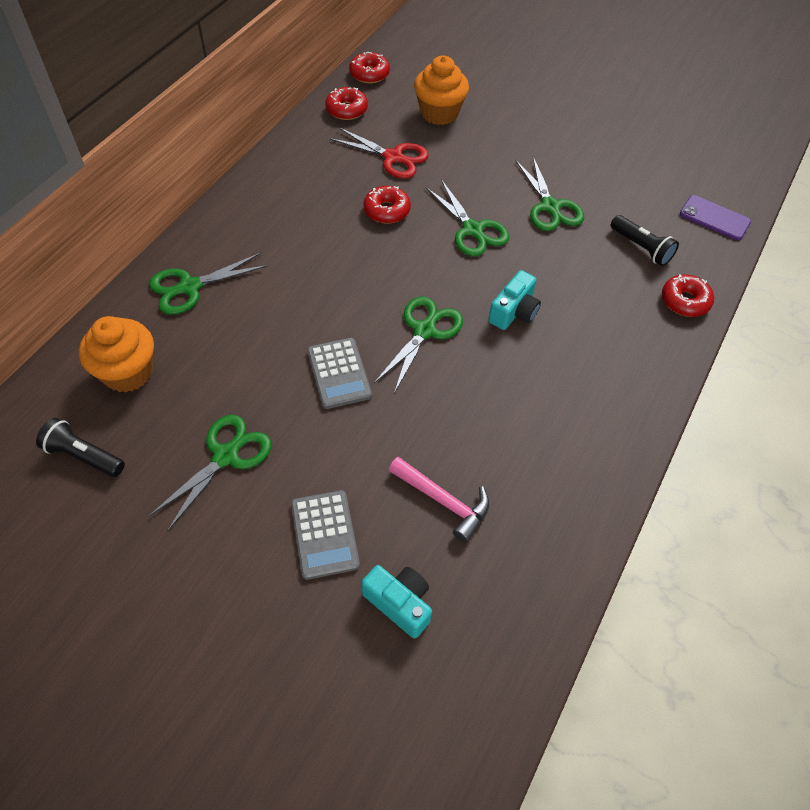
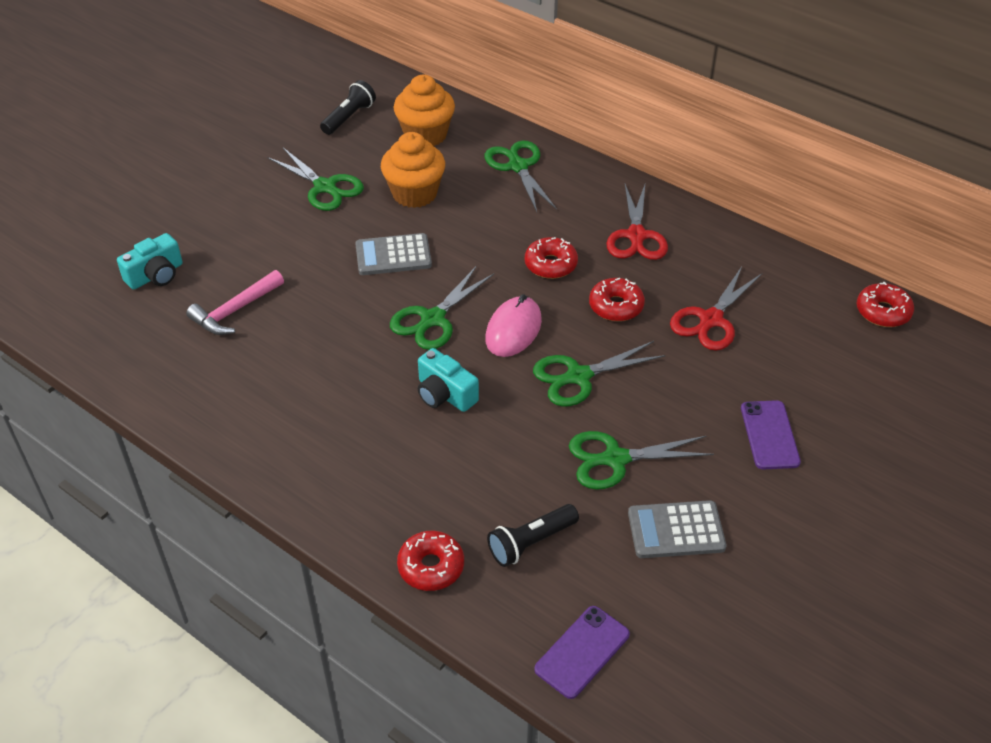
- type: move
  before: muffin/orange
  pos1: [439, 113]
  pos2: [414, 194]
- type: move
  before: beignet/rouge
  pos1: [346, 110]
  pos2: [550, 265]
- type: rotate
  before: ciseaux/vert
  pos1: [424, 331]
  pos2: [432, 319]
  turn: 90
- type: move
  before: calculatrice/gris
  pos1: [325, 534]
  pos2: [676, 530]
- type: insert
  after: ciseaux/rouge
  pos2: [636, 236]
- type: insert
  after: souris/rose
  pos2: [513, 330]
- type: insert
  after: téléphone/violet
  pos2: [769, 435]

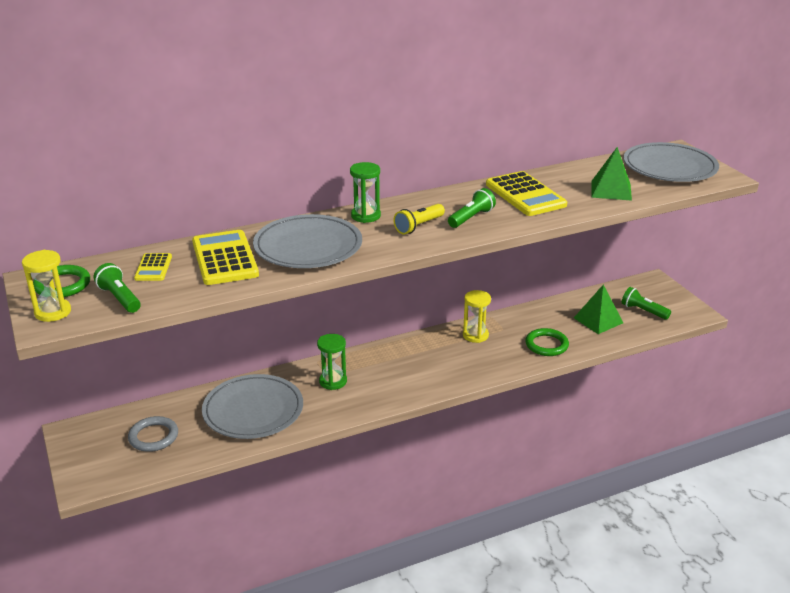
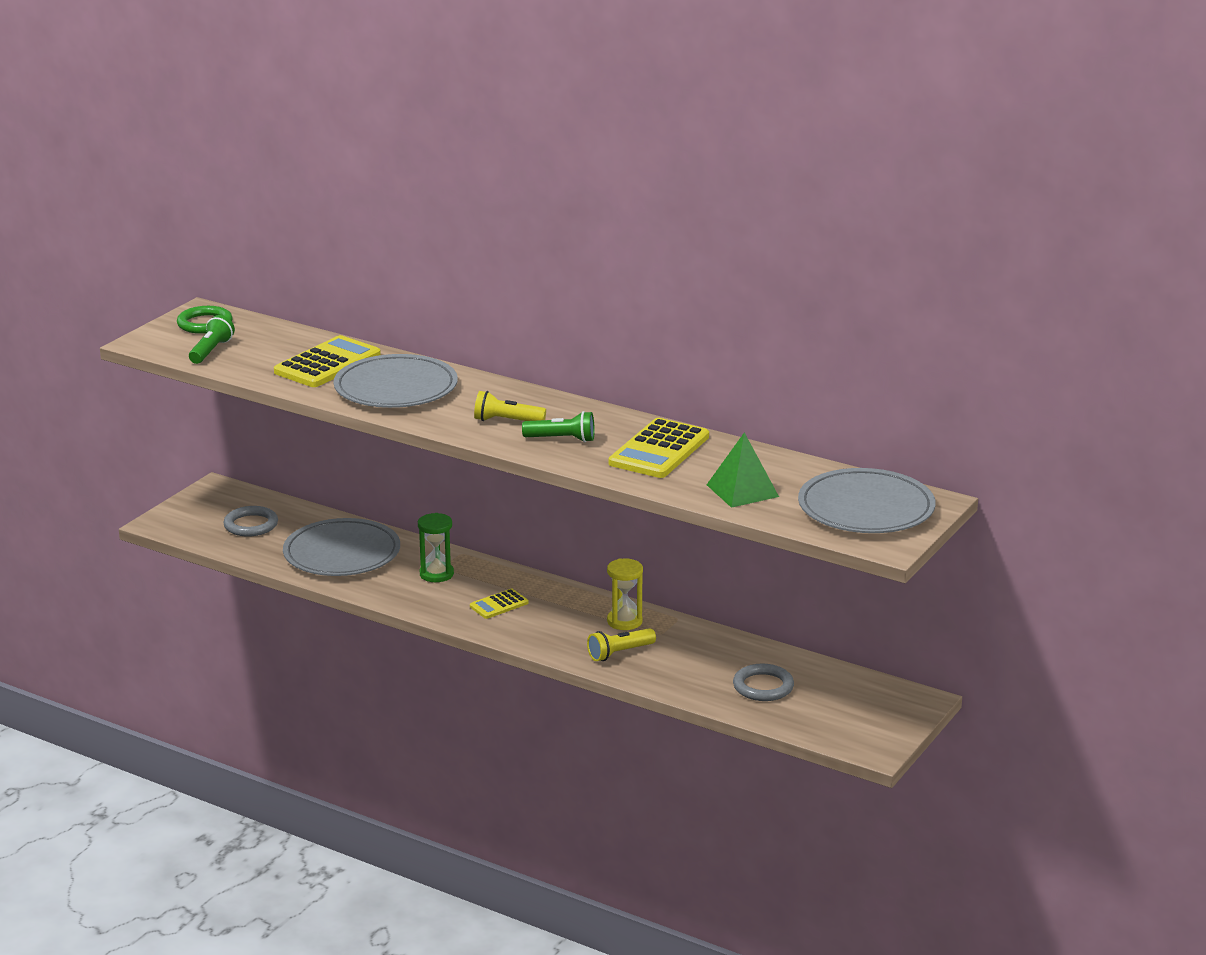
- type: delete
  before: sablier/vert
  pos1: [365, 216]
- type: delete
  before: sablier/jaune
  pos1: [53, 312]
- type: move
  before: calculatrice/jaune
  pos1: [153, 268]
  pos2: [499, 605]
- type: replace
  before: pyramide/vert
  after: anneau/gris
  pos1: [598, 320]
  pos2: [763, 686]
- type: delete
  before: lampe de poche/vert
  pos1: [643, 311]
- type: delete
  before: anneau/vert
  pos1: [546, 345]
- type: insert
  after: lampe de poche/jaune
  pos2: [619, 653]

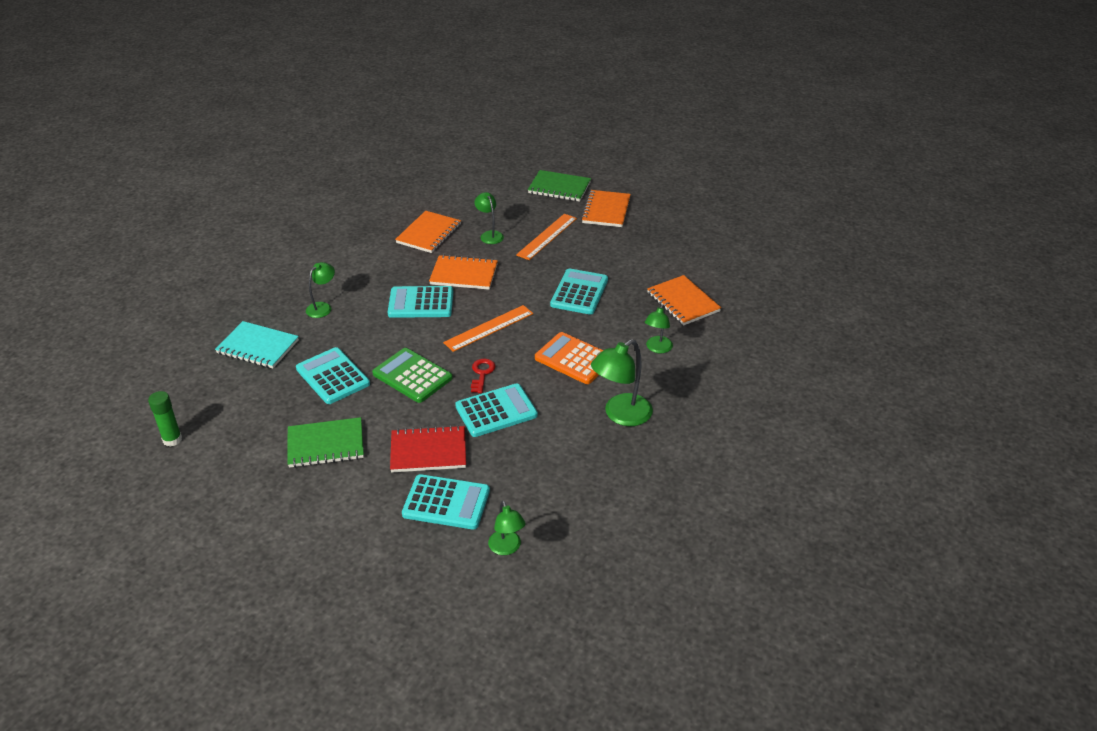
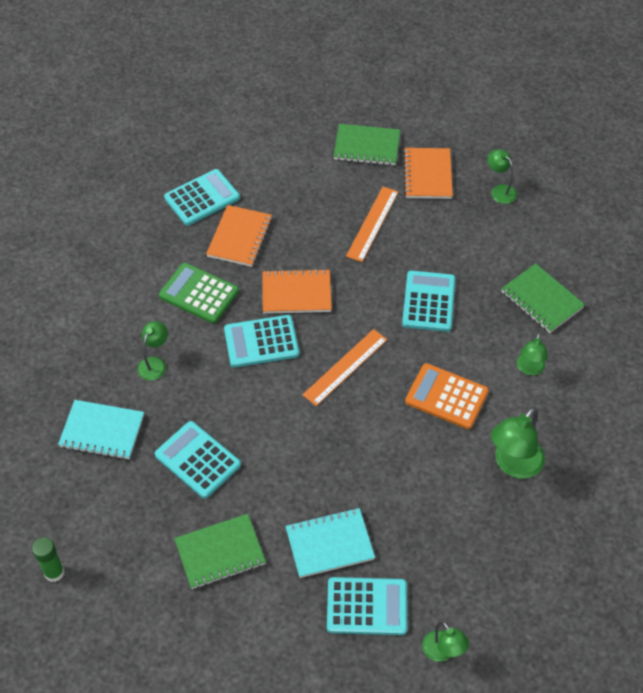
- type: move
  before: lampe/vert
  pos1: [489, 235]
  pos2: [500, 190]
- type: recolor
  before: carnet/orange
  after: carnet/vert
  pos1: [683, 302]
  pos2: [541, 300]
- type: move
  before: calculatrice/vert
  pos1: [412, 376]
  pos2: [199, 294]
- type: delete
  before: clé/rouge
  pos1: [482, 373]
- type: move
  before: calculatrice/turquoise
  pos1: [496, 411]
  pos2: [202, 198]
- type: recolor
  before: carnet/rouge
  after: carnet/turquoise
  pos1: [428, 451]
  pos2: [329, 544]

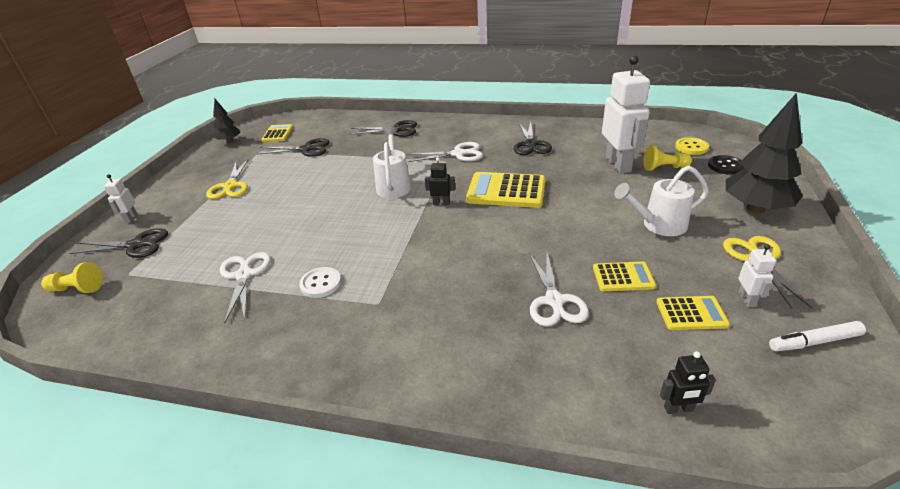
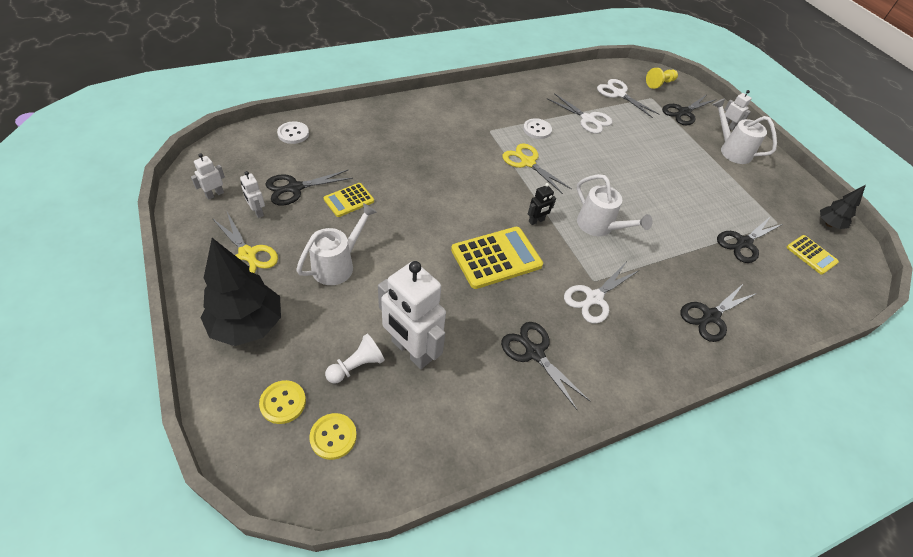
- type: recolor
  before: pion/jaune
  after: pion/blanc
  pos1: [664, 168]
  pos2: [356, 366]
- type: recolor
  before: bouton/noir
  after: bouton/jaune
  pos1: [725, 166]
  pos2: [283, 402]
- type: move
  before: ciseaux/jaune
  pos1: [230, 186]
  pos2: [527, 162]
- type: move
  before: ciseaux/blanc
  pos1: [554, 301]
  pos2: [619, 94]
- type: replace
  before: calculatrice/jaune
  after: ciseaux/noir
  pos1: [691, 313]
  pos2: [295, 188]
- type: replace
  before: feutre/blanc
  after: robot/blanc
  pos1: [814, 342]
  pos2: [214, 194]
- type: replace
  before: robot/noir
  after: bouton/blanc
  pos1: [678, 409]
  pos2: [293, 134]
- type: insert
  after: arrosoir/blanc
  pos2: [731, 150]

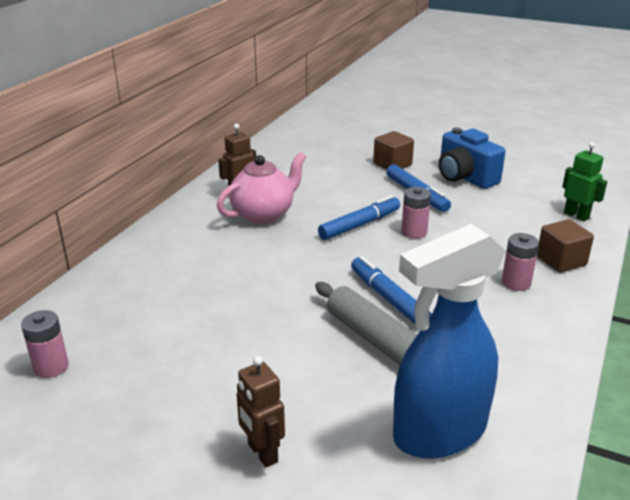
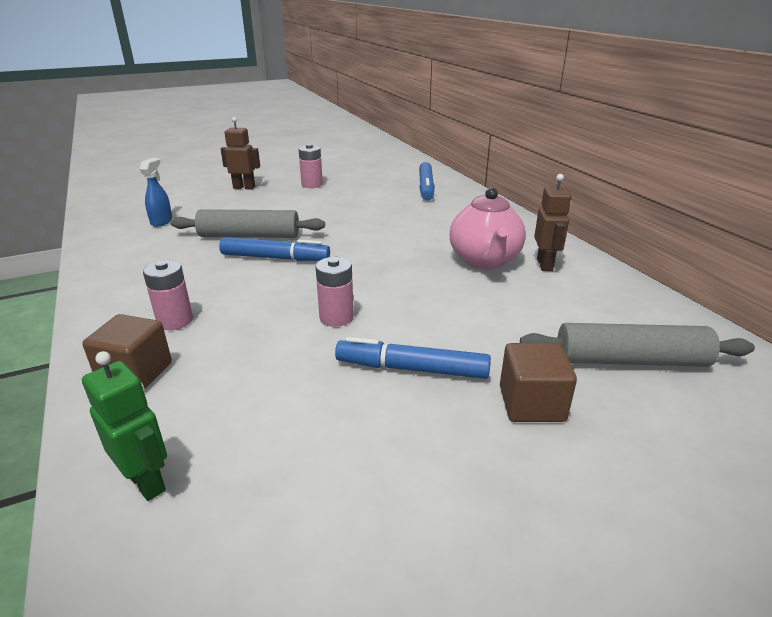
- type: delete
  before: appareil photo/bleu
  pos1: [465, 177]
- type: rotate
  before: robot/vert
  pos1: [576, 215]
  pos2: [147, 482]
  turn: -135
- type: move
  before: feutre/bleu
  pos1: [360, 225]
  pos2: [426, 187]
- type: resize
  before: vaporisateur/bleu
  pos1: [438, 432]
  pos2: [162, 221]
  scale: 0.41
- type: move
  before: pile/rose
  pos1: [51, 367]
  pos2: [312, 184]
- type: insert
  after: rouleau à pâtisserie/gris
  pos2: [630, 360]

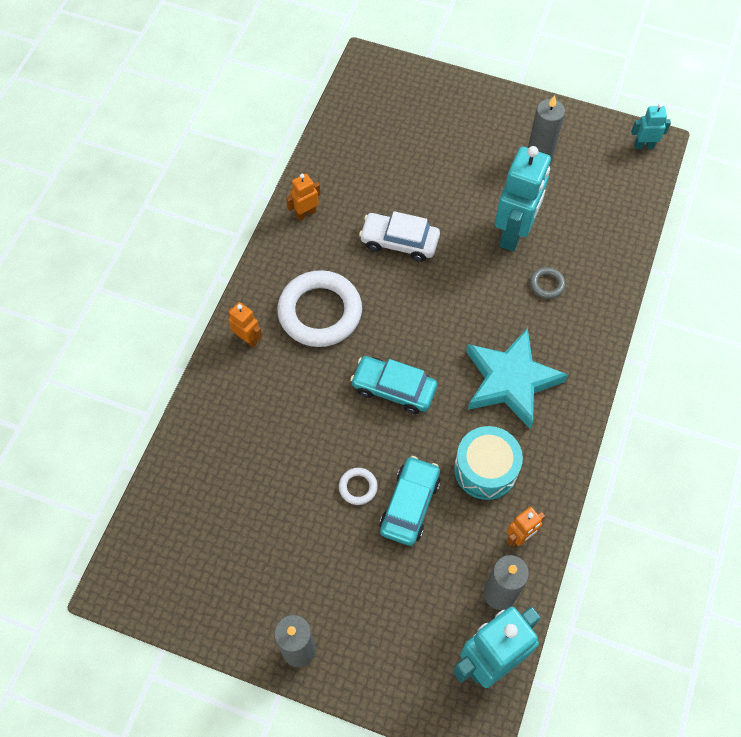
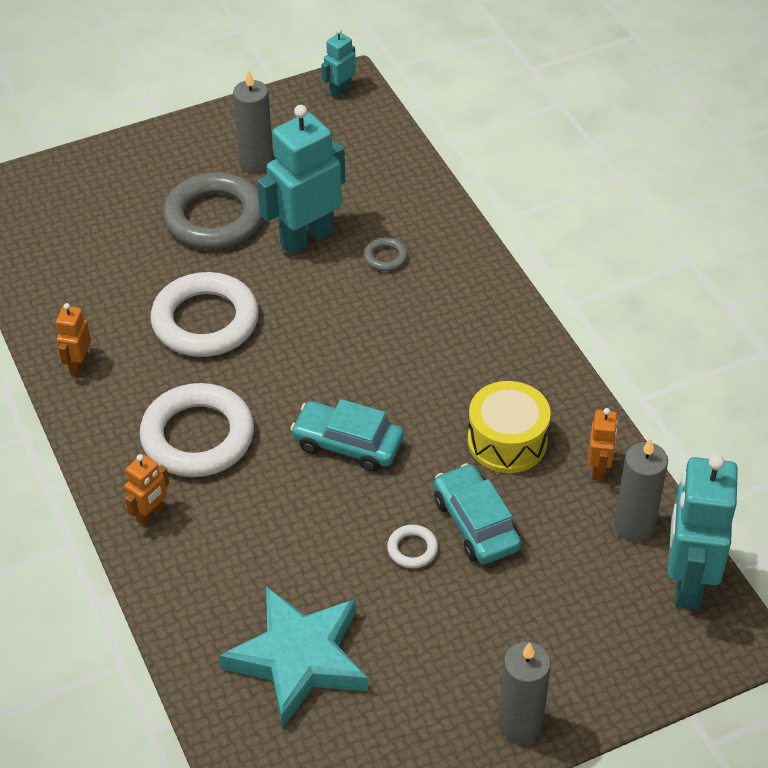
- type: rotate
  before: robot/turquoise
  pos1: [514, 233]
  pos2: [306, 238]
  turn: -105
- type: replace
  before: voiture/blanc
  after: anneau/blanc
  pos1: [399, 242]
  pos2: [205, 321]
- type: rotate
  before: robot/orange
  pos1: [247, 339]
  pos2: [150, 514]
  turn: 135
- type: move
  before: étoile/turquoise
  pos1: [510, 381]
  pos2: [299, 658]
- type: rotate
  before: voiture/turquoise
  pos1: [393, 389]
  pos2: [348, 444]
  turn: 45
- type: recolor
  before: tambour/turquoise
  after: tambour/jaune
  pos1: [485, 469]
  pos2: [507, 441]
- type: insert
  after: anneau/gris
  pos2: [214, 218]

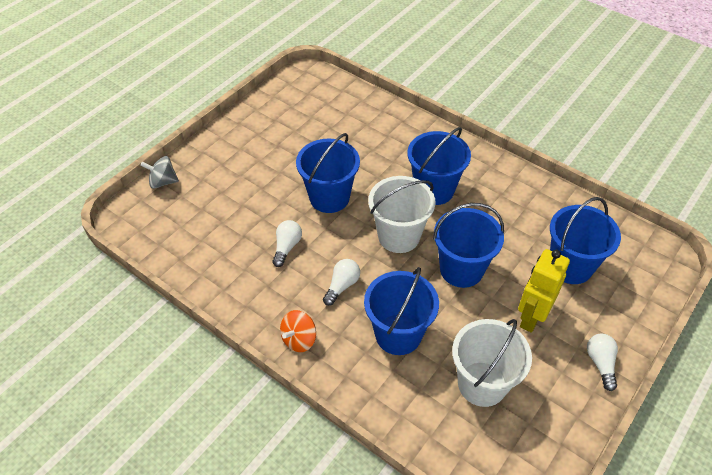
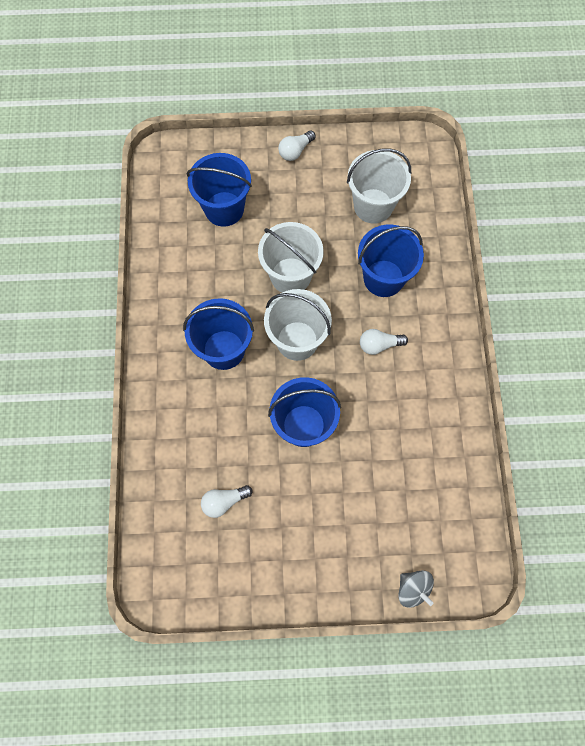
- type: recolor
  before: seau/bleu
  after: seau/blanc
  pos1: [461, 269]
  pos2: [290, 276]
- type: move
  before: ampoule/blanc
  pos1: [287, 247]
  pos2: [224, 501]
- type: delete
  before: robot/jaune
  pos1: [531, 317]
- type: delete
  before: toupie/orange
  pos1: [299, 339]

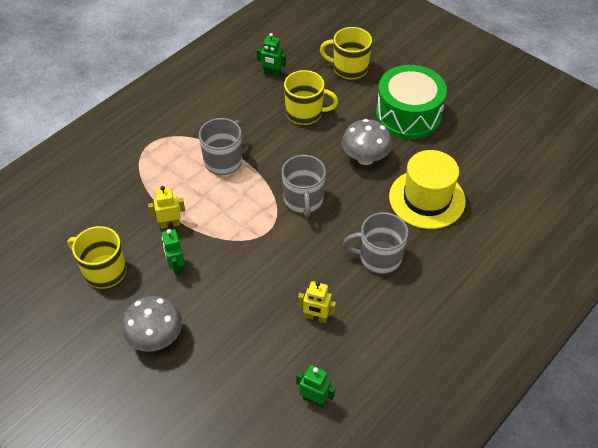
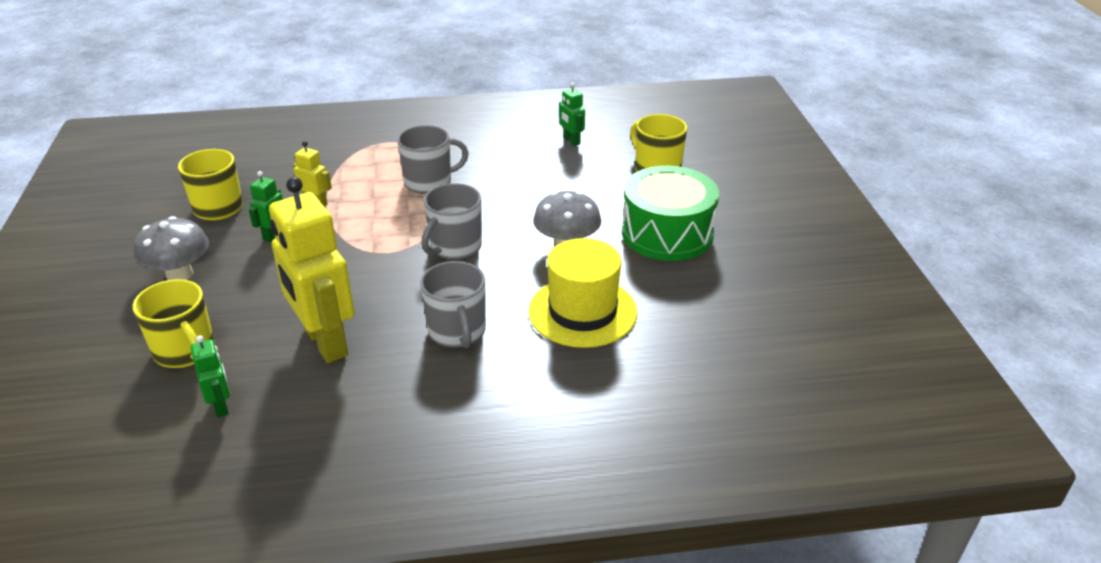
- type: move
  before: tasse/jaune
  pos1: [305, 113]
  pos2: [185, 351]
- type: rotate
  before: tasse/gris
  pos1: [379, 258]
  pos2: [457, 331]
  turn: -150
- type: resize
  before: robot/jaune
  pos1: [316, 317]
  pos2: [325, 342]
  scale: 2.23

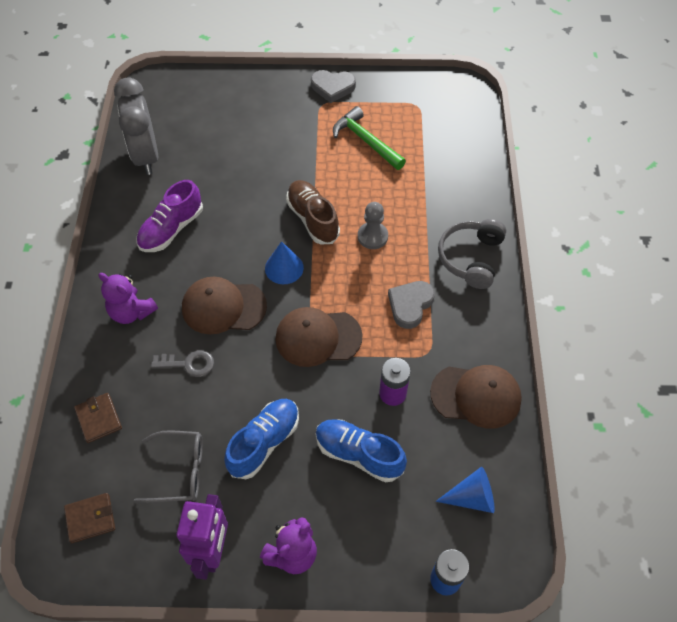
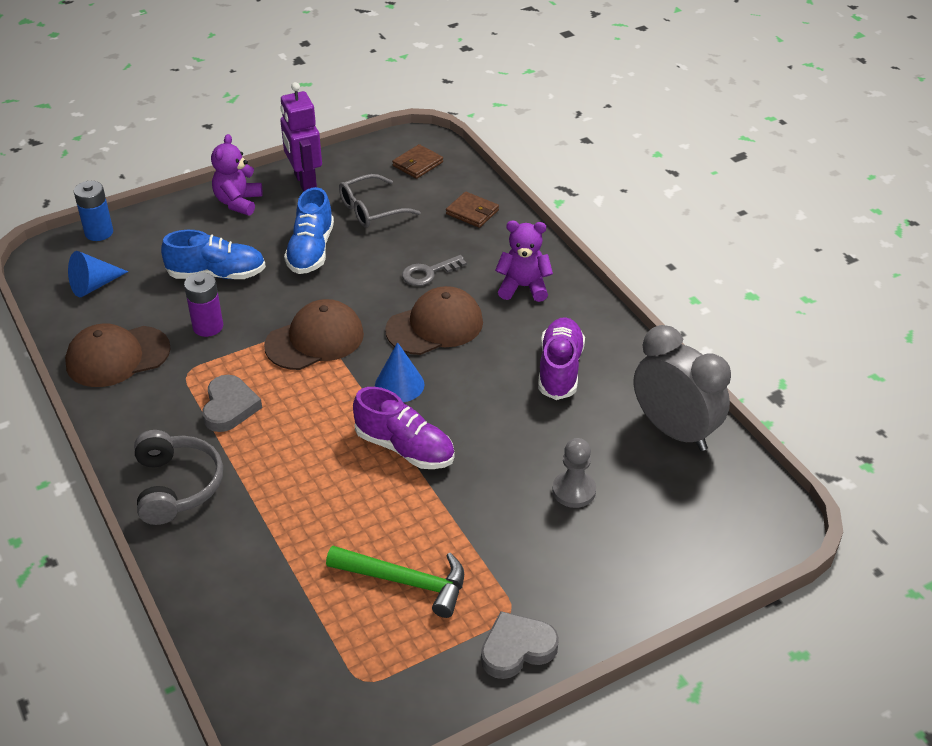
- type: recolor
  before: chaussure/marron
  after: chaussure/violet
  pos1: [313, 219]
  pos2: [405, 448]
- type: move
  before: pion/gris
  pos1: [372, 236]
  pos2: [574, 491]

